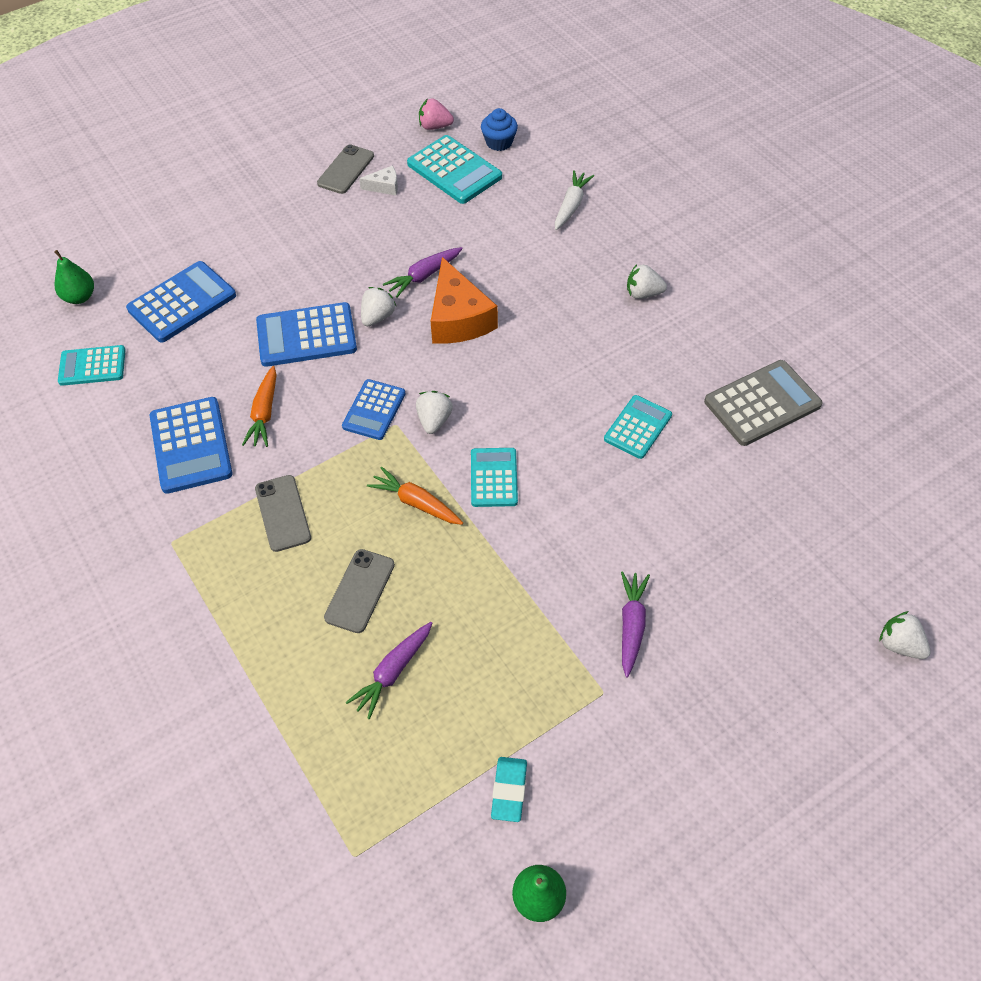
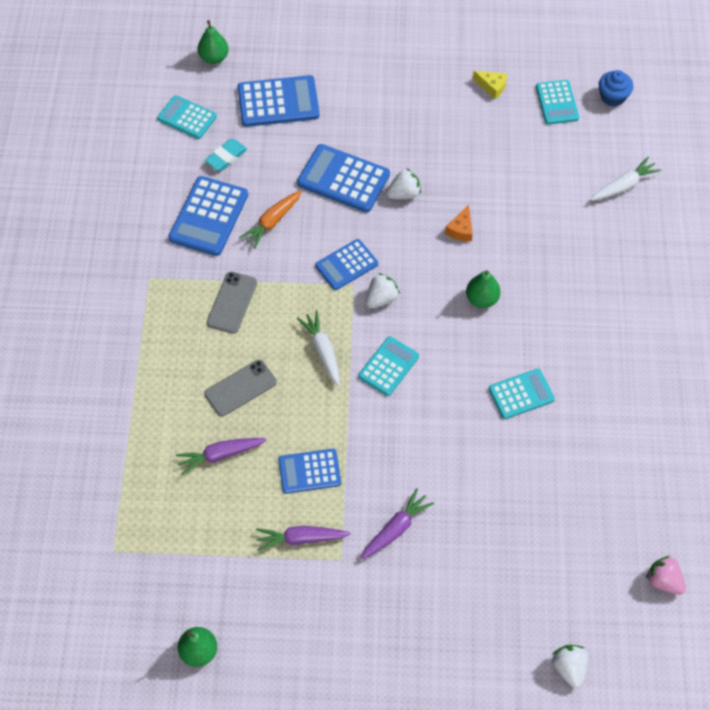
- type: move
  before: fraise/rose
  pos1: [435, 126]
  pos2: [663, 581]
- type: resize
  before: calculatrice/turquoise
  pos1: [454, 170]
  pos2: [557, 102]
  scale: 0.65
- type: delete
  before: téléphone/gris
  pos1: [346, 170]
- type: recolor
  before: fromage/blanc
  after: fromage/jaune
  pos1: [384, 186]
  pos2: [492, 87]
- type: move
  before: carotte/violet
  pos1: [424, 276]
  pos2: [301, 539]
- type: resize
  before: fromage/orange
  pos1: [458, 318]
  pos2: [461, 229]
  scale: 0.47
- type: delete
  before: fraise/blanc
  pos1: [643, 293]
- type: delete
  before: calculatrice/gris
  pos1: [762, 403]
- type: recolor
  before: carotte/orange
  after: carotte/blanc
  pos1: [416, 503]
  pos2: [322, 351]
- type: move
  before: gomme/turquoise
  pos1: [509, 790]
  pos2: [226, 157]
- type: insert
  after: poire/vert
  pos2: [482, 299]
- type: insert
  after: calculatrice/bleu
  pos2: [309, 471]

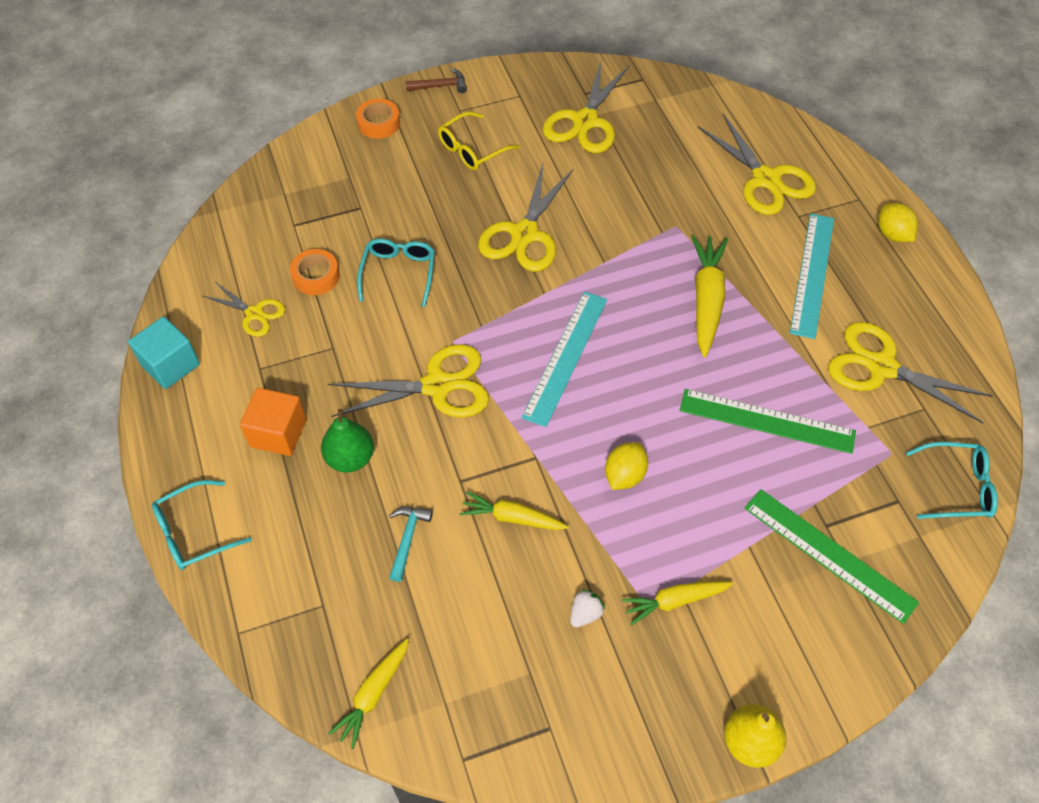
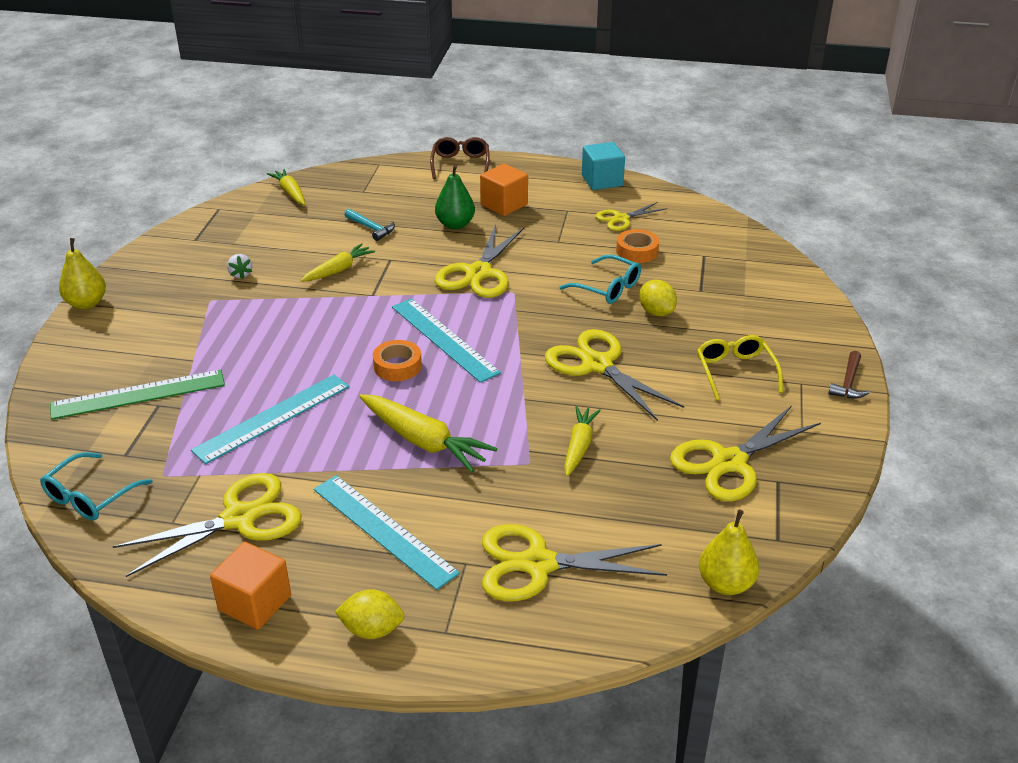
- type: rotate
  before: ciseaux/jaune
  pos1: [585, 121]
  pos2: [729, 462]
  turn: -90
- type: move
  before: ruban adhésif/orange
  pos1: [378, 123]
  pos2: [397, 366]
- type: recolor
  before: règle/vert
  after: règle/turquoise
  pos1: [767, 421]
  pos2: [272, 418]
- type: move
  before: citron/jaune
  pos1: [624, 475]
  pos2: [656, 312]
- type: recolor
  before: lunettes/turquoise
  after: lunettes/marron
  pos1: [193, 532]
  pos2: [460, 164]
- type: move
  before: carotte/jaune
  pos1: [675, 601]
  pos2: [579, 446]
- type: insert
  after: poire/jaune
  pos2: [726, 584]
- type: insert
  after: cube/orange
  pos2: [255, 603]

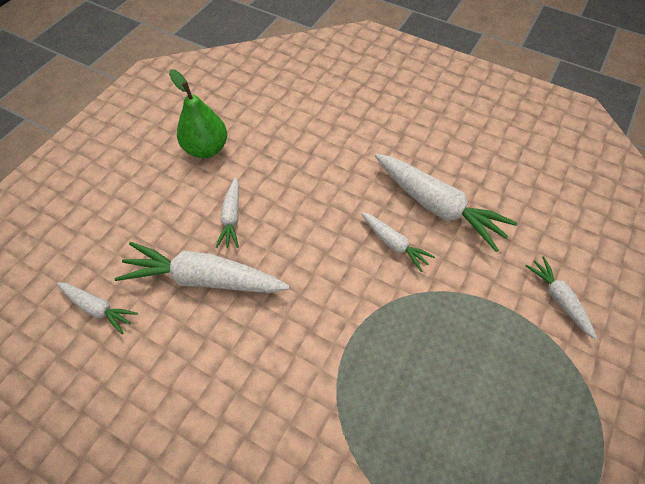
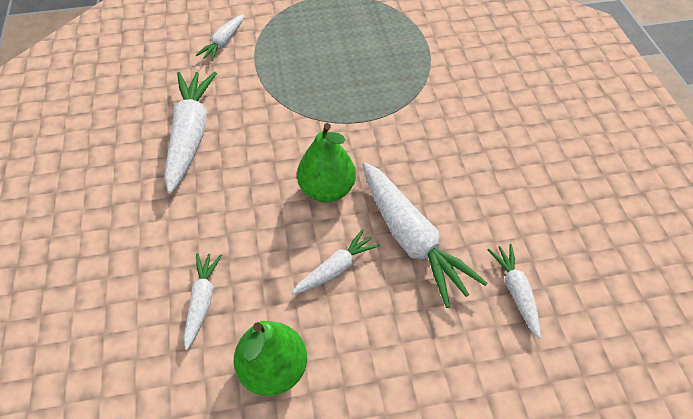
- type: move
  before: carotte/blanc
  pos1: [394, 244]
  pos2: [202, 301]
- type: insert
  after: poire/vert
  pos2: [327, 190]

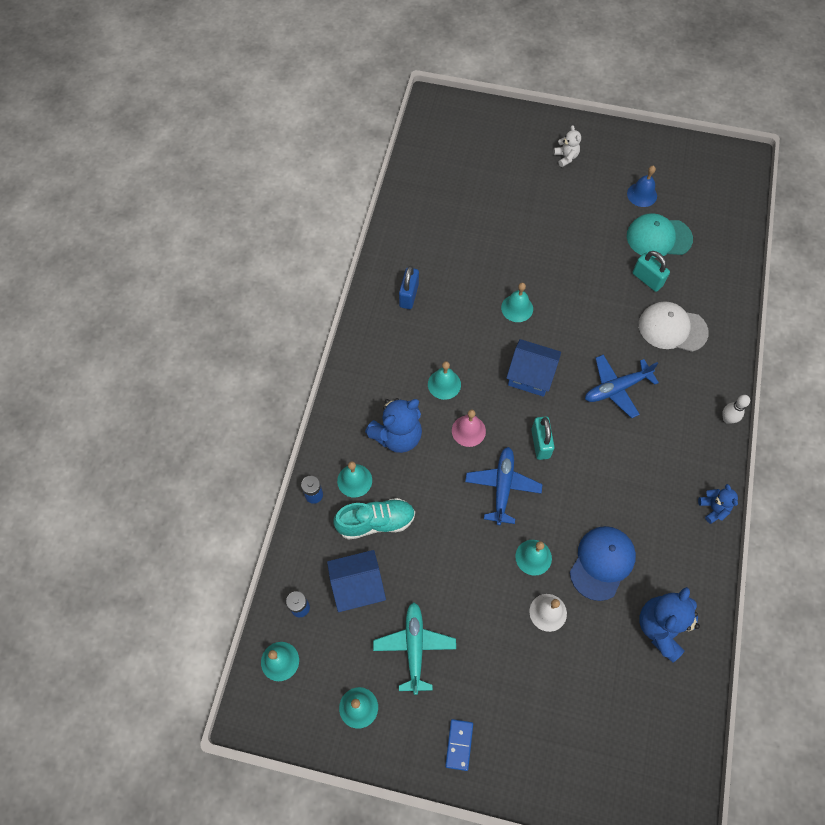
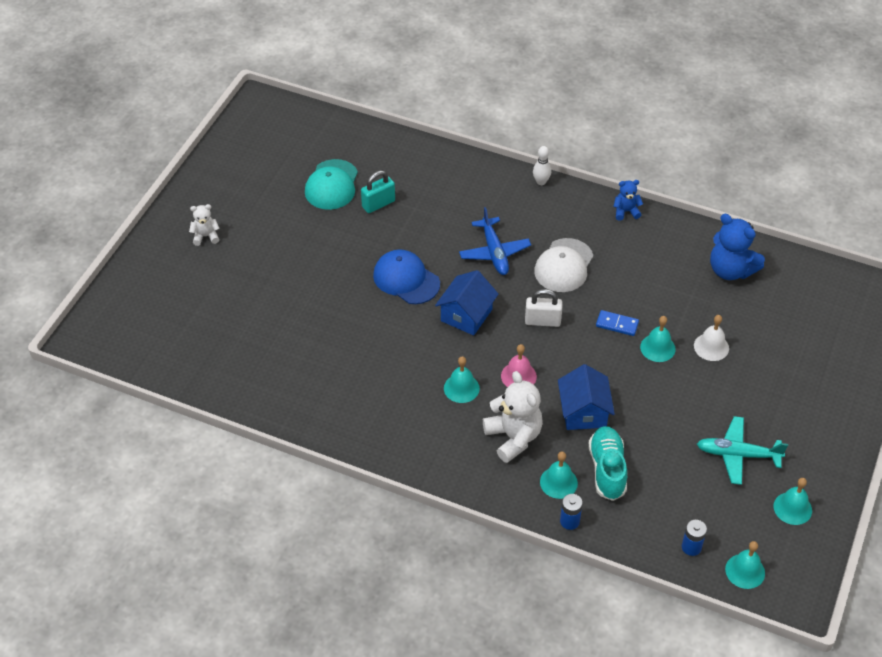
- type: delete
  before: cloche/bleu
  pos1: [642, 194]
- type: delete
  before: cadenas/bleu
  pos1: [409, 295]
- type: delete
  before: cloche/turquoise
  pos1: [517, 308]
- type: move
  before: casquette/blanc
  pos1: [672, 328]
  pos2: [564, 266]
- type: recolor
  before: ours en peluche/bleu
  after: ours en peluche/blanc
  pos1: [397, 435]
  pos2: [513, 437]
- type: recolor
  before: cadenas/turquoise
  after: cadenas/blanc
  pos1: [540, 443]
  pos2: [542, 321]
- type: delete
  before: avion/bleu
  pos1: [502, 487]
- type: move
  before: casquette/bleu
  pos1: [602, 563]
  pos2: [406, 279]
- type: move
  before: maison/bleu
  pos1: [358, 586]
  pos2: [583, 412]
- type: move
  before: domino/bleu
  pos1: [459, 744]
  pos2: [617, 324]

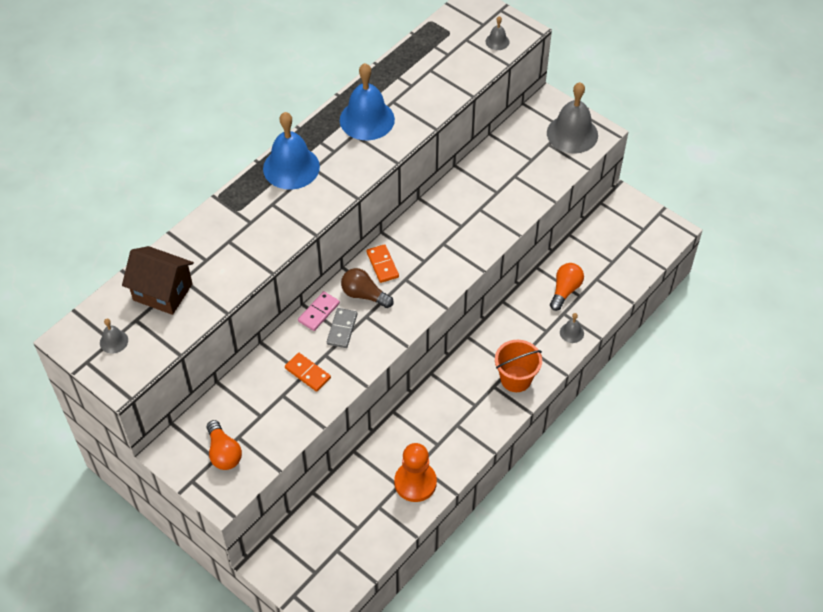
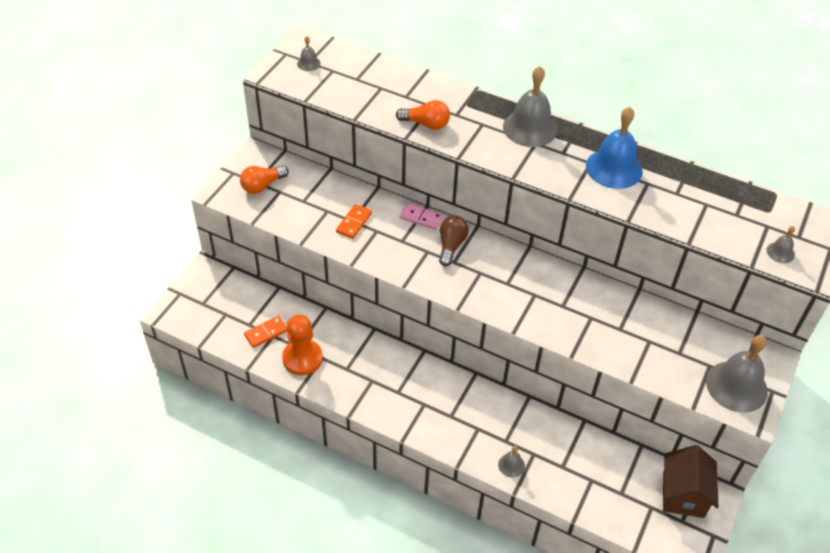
- type: recolor
  before: cloche/bleu
  after: cloche/gris
  pos1: [291, 167]
  pos2: [530, 128]
- type: move
  before: domino/orange
  pos1: [382, 265]
  pos2: [266, 333]
- type: move
  before: maison/marron
  pos1: [163, 292]
  pos2: [683, 494]
- type: move
  before: ampoule/orange
  pos1: [565, 290]
  pos2: [426, 124]
- type: delete
  before: domino/gris
  pos1: [342, 329]
- type: delete
  before: seau/orange
  pos1: [516, 379]

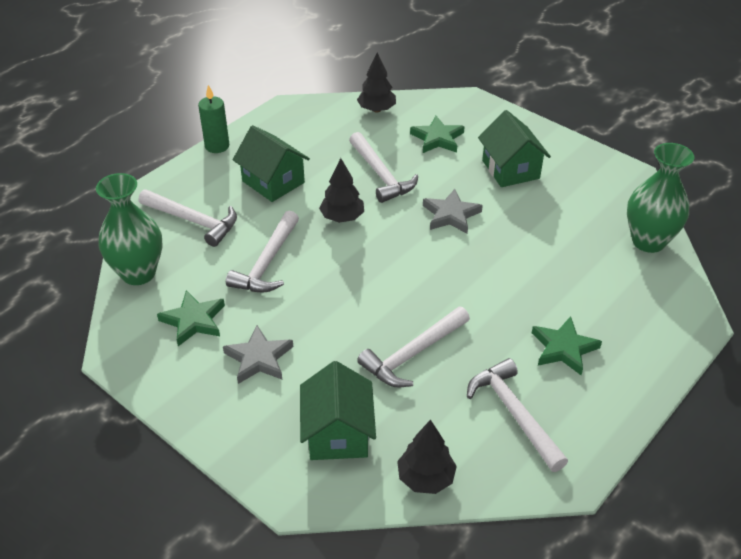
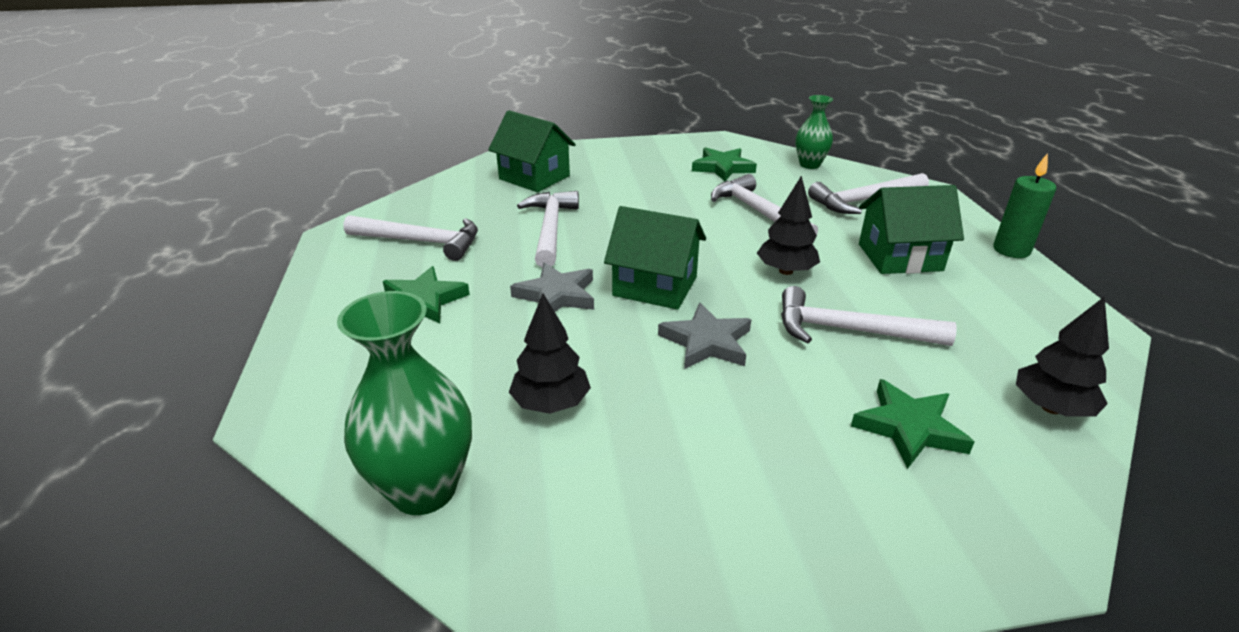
- type: move
  before: maison/vert
  pos1: [510, 169]
  pos2: [655, 286]
- type: resize
  before: vase/vert
  pos1: [138, 273]
  pos2: [809, 165]
  scale: 0.61
- type: move
  before: étoile/gris
  pos1: [259, 358]
  pos2: [556, 295]
- type: move
  before: arbre/noir
  pos1: [425, 478]
  pos2: [551, 403]

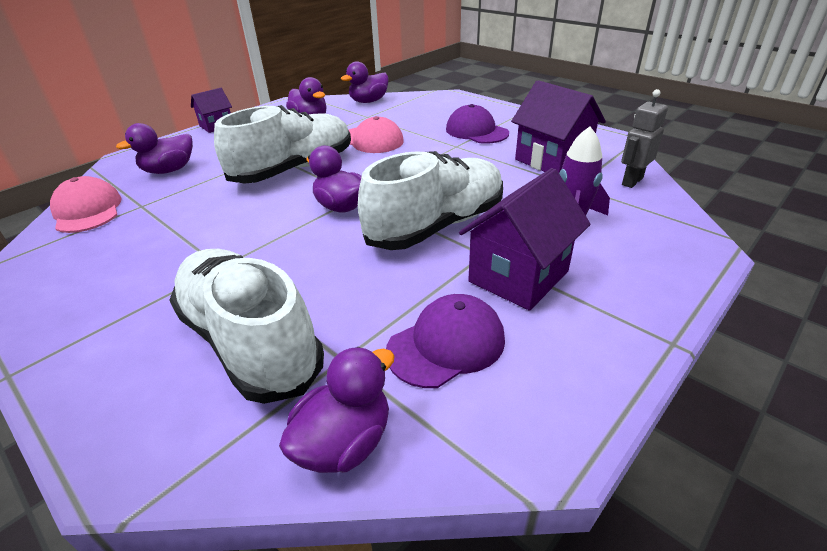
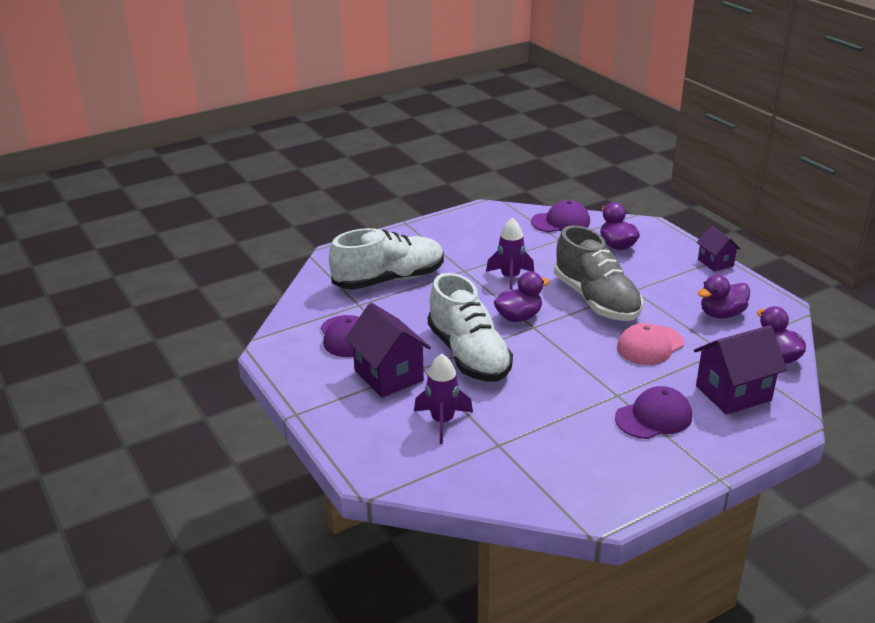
- type: move
  before: maison/violet
  pos1: [551, 161]
  pos2: [733, 393]
- type: delete
  before: robot/gris
  pos1: [632, 181]
- type: recolor
  before: chaussure/blanc
  after: chaussure/gris
  pos1: [294, 169]
  pos2: [596, 300]
- type: recolor
  before: casquette/rose
  after: casquette/violet
  pos1: [88, 210]
  pos2: [561, 222]
- type: delete
  before: canard/violet
  pos1: [344, 442]
- type: insert
  after: fusée/violet
  pos2: [510, 278]

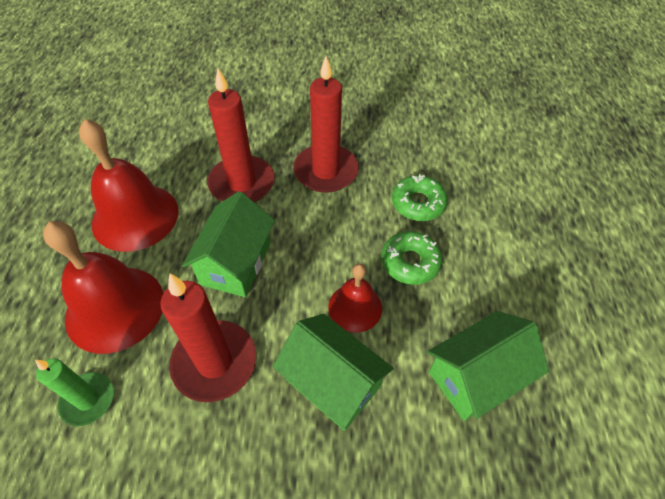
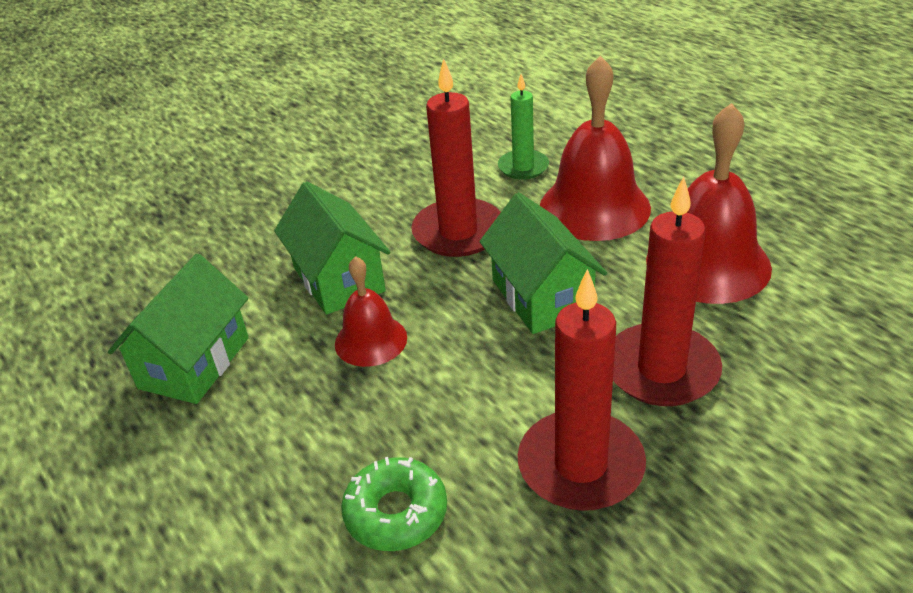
- type: delete
  before: beignet/vert
  pos1: [410, 262]
- type: rotate
  before: maison/vert
  pos1: [332, 383]
  pos2: [339, 279]
  turn: 60

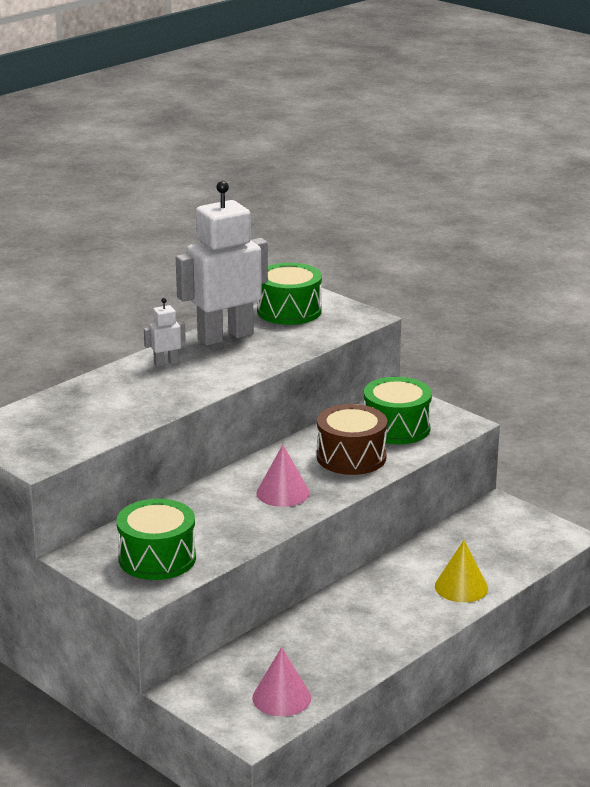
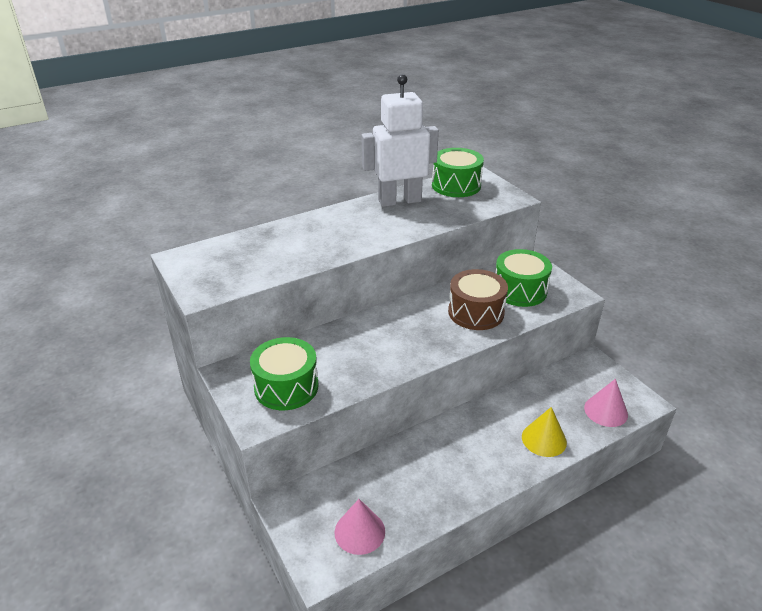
- type: delete
  before: robot/blanc
  pos1: [166, 363]
- type: move
  before: cône/rose
  pos1: [283, 493]
  pos2: [606, 411]

